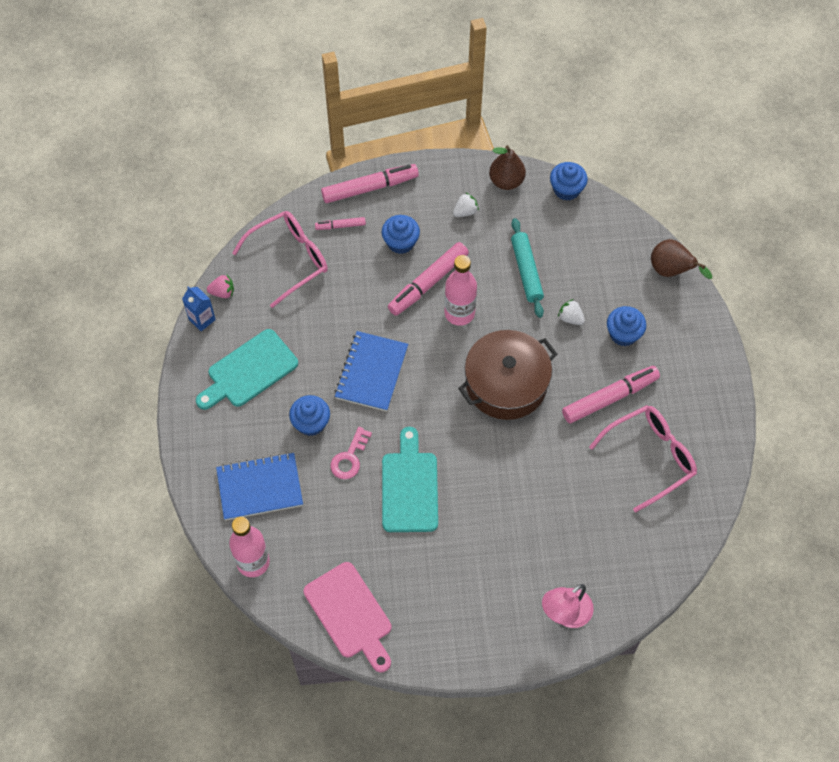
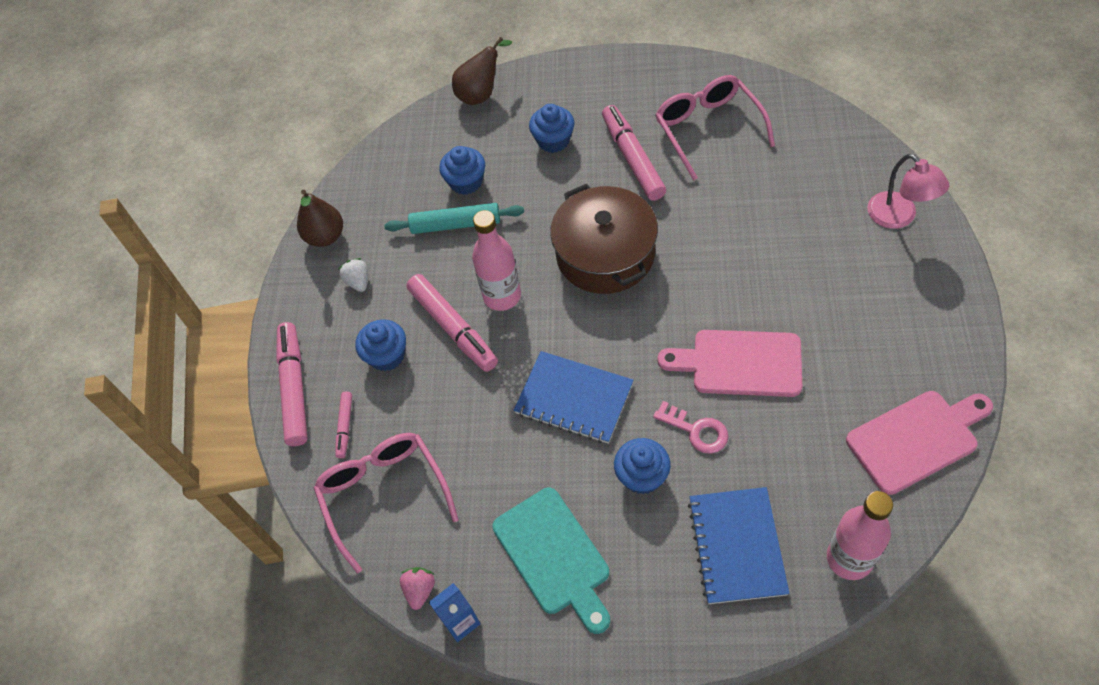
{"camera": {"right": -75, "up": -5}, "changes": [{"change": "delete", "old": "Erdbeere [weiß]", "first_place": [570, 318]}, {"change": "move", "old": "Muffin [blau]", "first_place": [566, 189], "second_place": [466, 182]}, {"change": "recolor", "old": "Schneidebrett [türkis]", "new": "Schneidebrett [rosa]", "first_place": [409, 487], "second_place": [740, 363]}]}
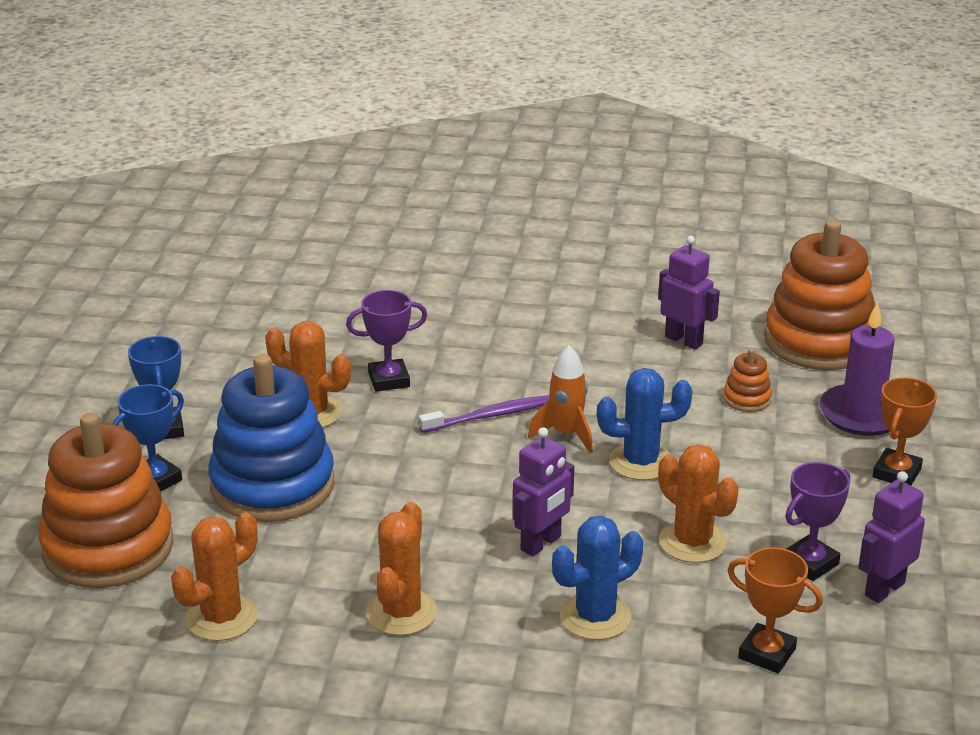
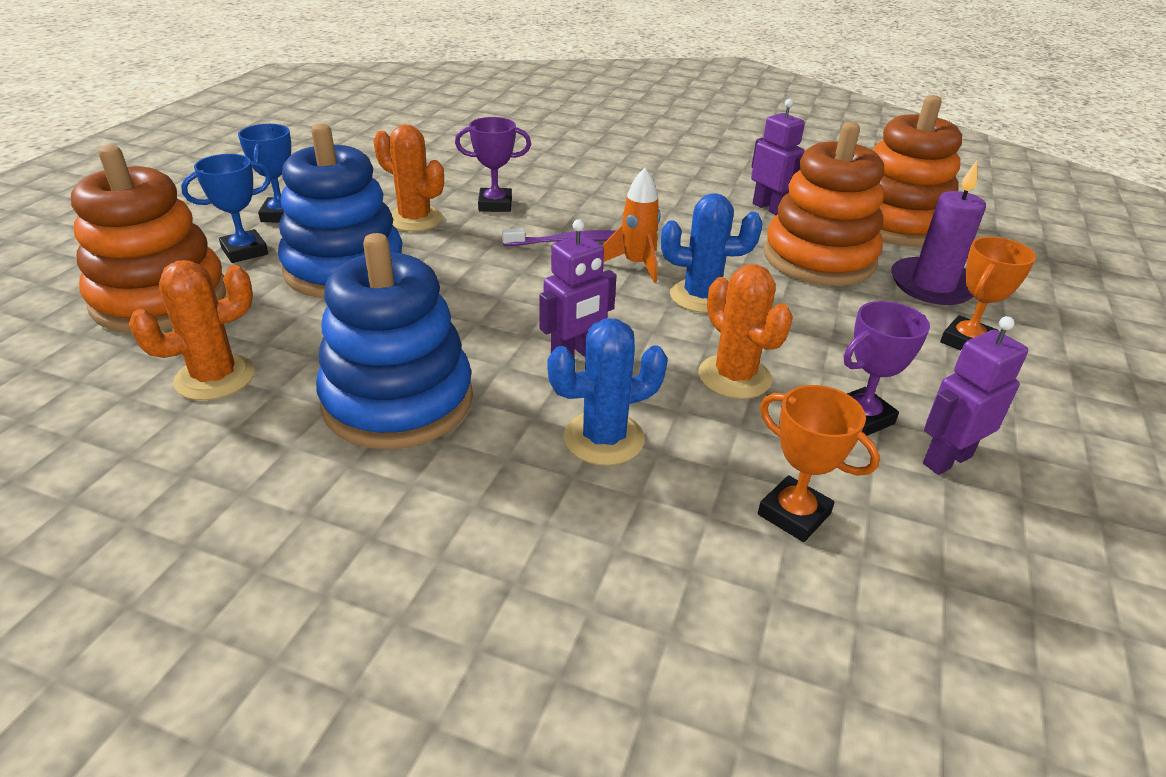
{"camera": {"right": 10, "up": 5}, "changes": [{"change": "replace", "old": "Kaktus [orange]", "new": "Stapelspielzeug [blau]", "first_place": [401, 612], "second_place": [398, 401]}, {"change": "resize", "old": "Stapelspielzeug [orange]", "first_place": [747, 399], "second_place": [819, 258], "factor": 2.42}]}
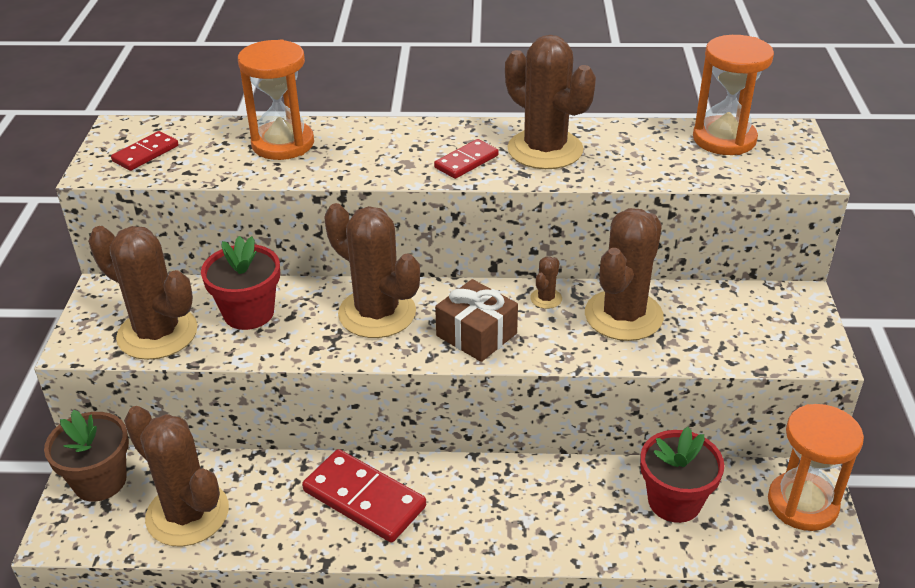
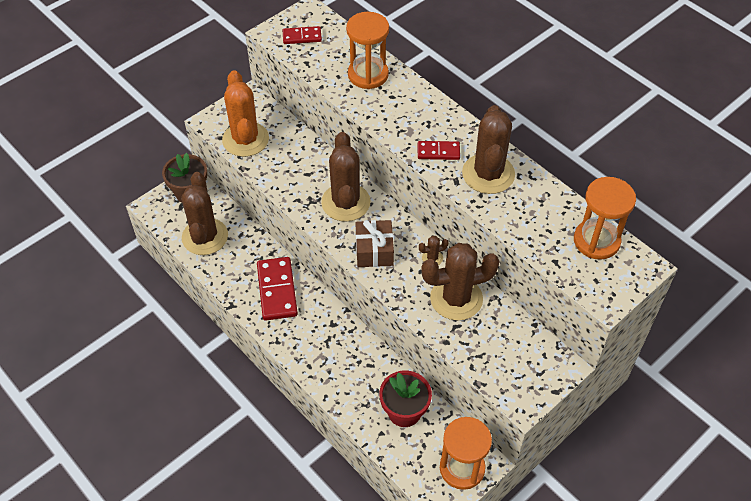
{"camera": {"right": 45, "up": 15}, "changes": [{"change": "delete", "old": "Blumentopf [rot]", "first_place": [249, 313]}, {"change": "recolor", "old": "Kaktus [braun]", "new": "Kaktus [orange]", "first_place": [157, 333], "second_place": [245, 139]}]}
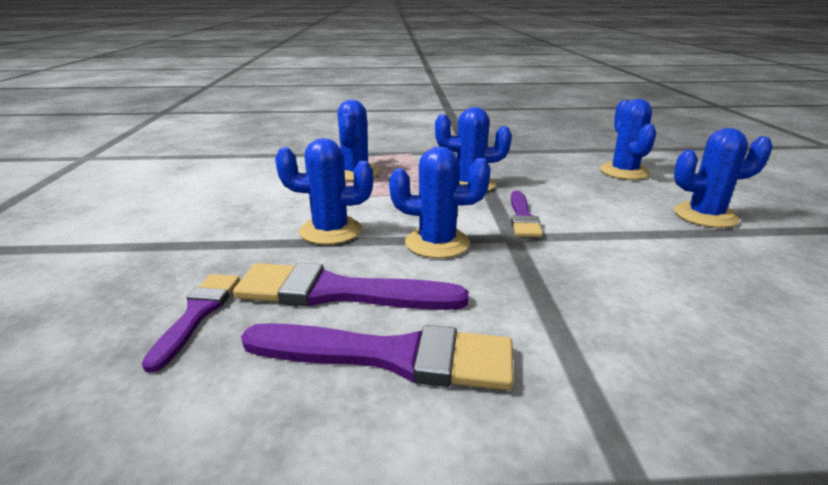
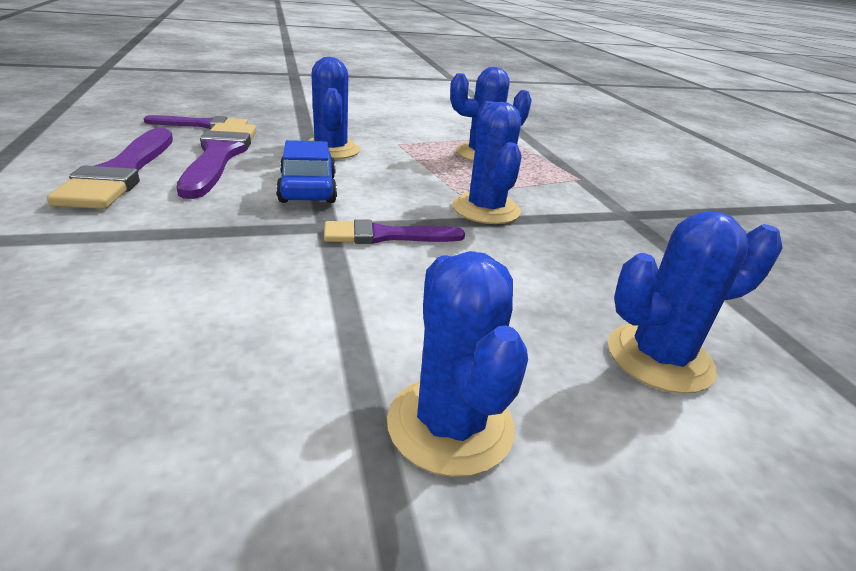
{"camera": {"right": 75, "up": 5}, "changes": [{"change": "replace", "old": "Kaktus [blau]", "new": "Auto [blau]", "first_place": [437, 243], "second_place": [308, 189]}]}
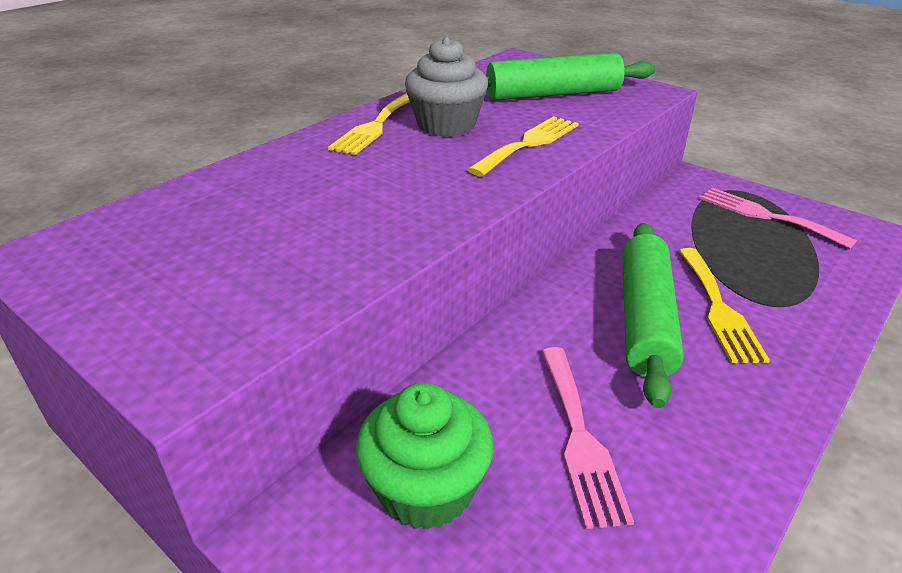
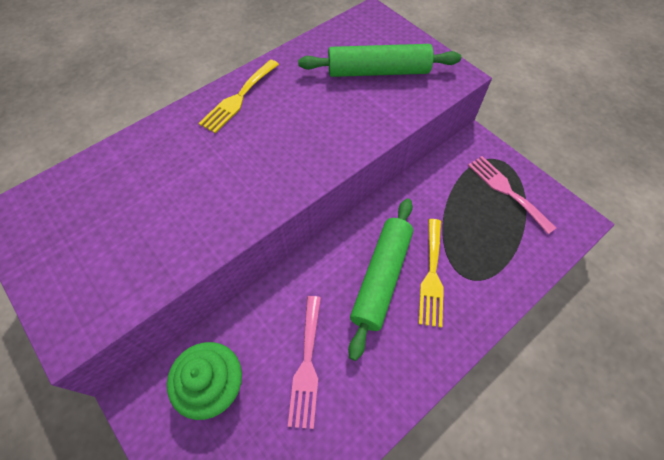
{"camera": {"right": 10, "up": 25}, "changes": [{"change": "delete", "old": "Muffin [grau]", "first_place": [446, 125]}, {"change": "delete", "old": "Gabel [gelb]", "first_place": [529, 144]}]}
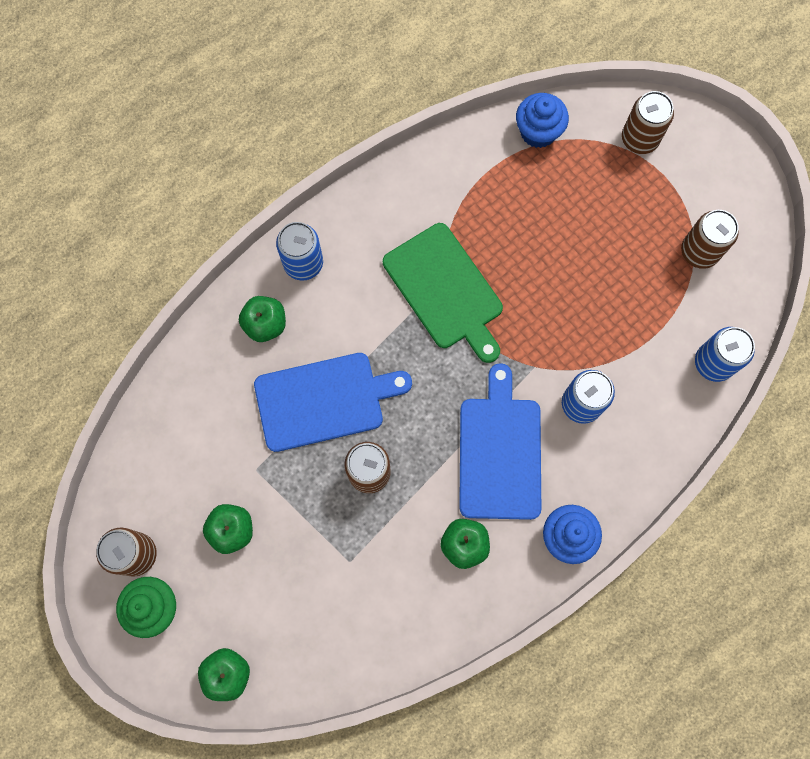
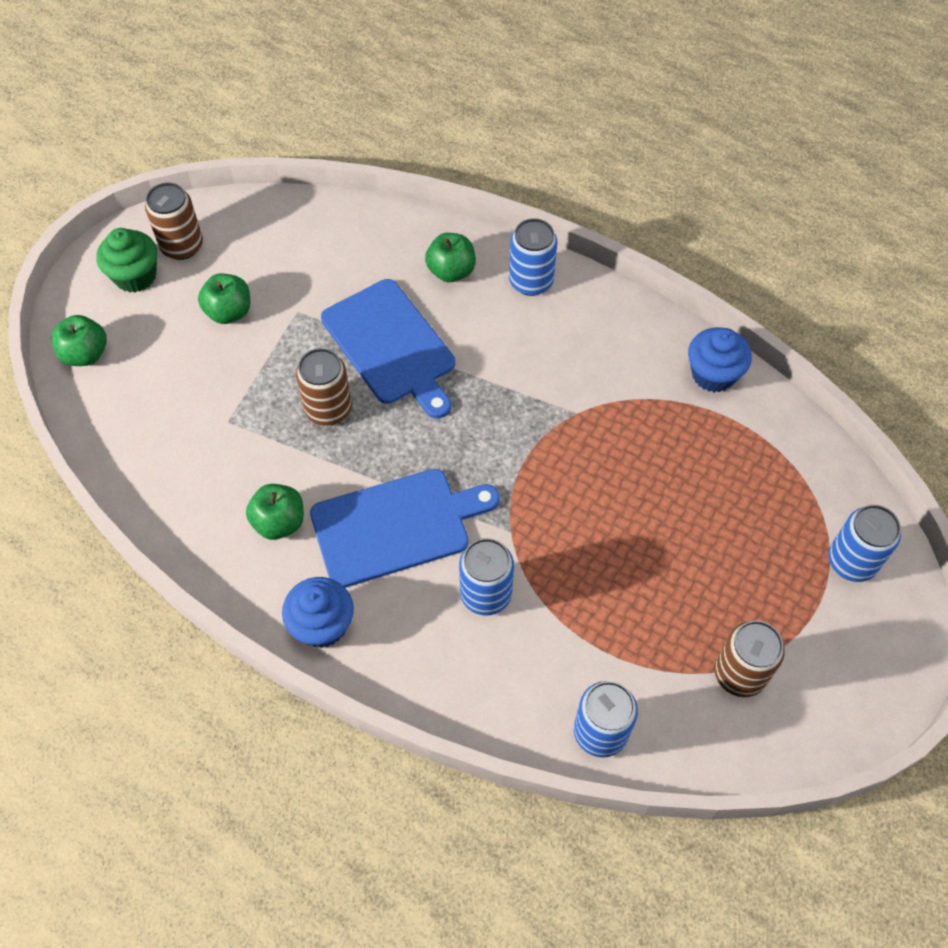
{"camera": {"right": 70, "up": -15}, "changes": [{"change": "delete", "old": "Schneidebrett [grün]", "first_place": [445, 290]}, {"change": "move", "old": "Muffin [blau]", "first_place": [538, 132], "second_place": [713, 374]}, {"change": "recolor", "old": "Dose [braun]", "new": "Dose [blau]", "first_place": [639, 139], "second_place": [851, 561]}]}
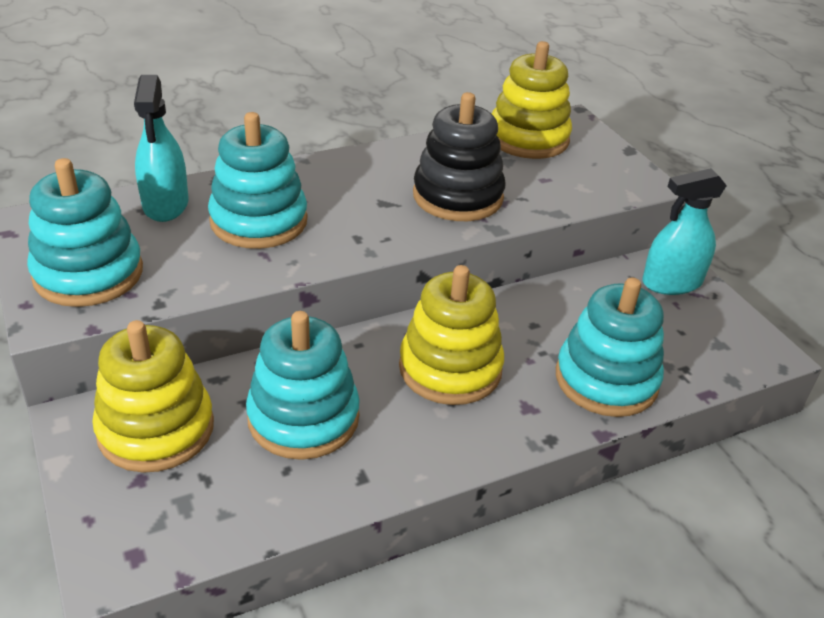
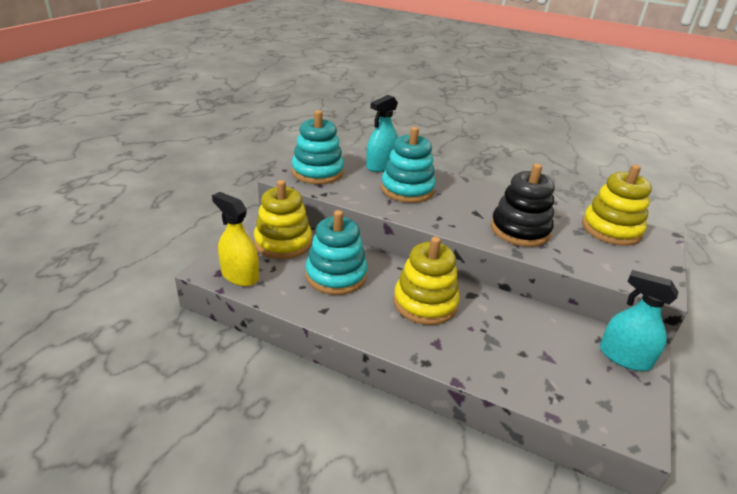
{"camera": {"right": 50, "up": -5}, "changes": [{"change": "delete", "old": "Stapelspielzeug [türkis]", "first_place": [606, 380]}, {"change": "insert", "new": "Sprühflasche [gelb]", "second_place": [240, 275]}]}
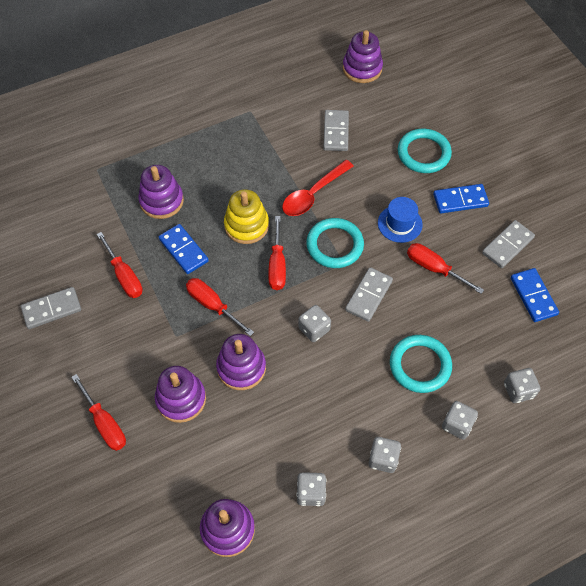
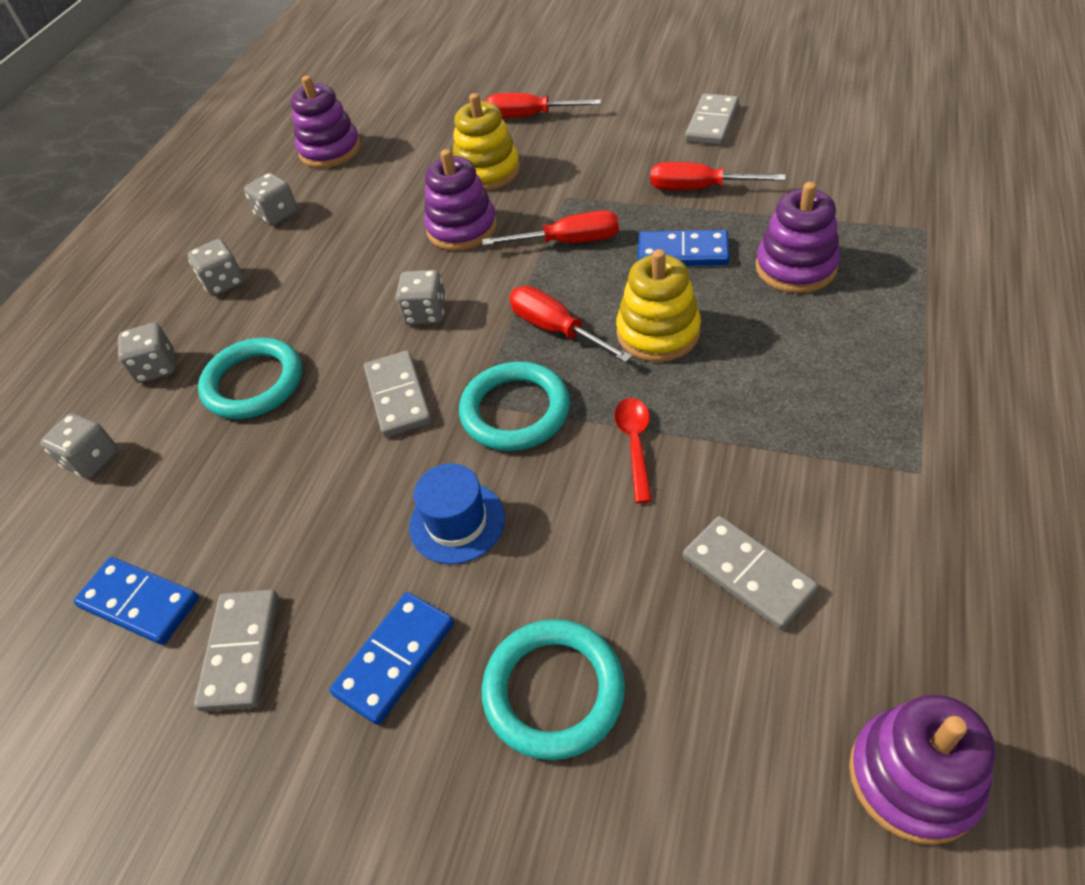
{"camera": {"right": 140, "up": -10}, "changes": [{"change": "delete", "old": "Schraubenzieher [rot]", "first_place": [435, 269]}, {"change": "recolor", "old": "Stapelspielzeug [lila]", "new": "Stapelspielzeug [gelb]", "first_place": [181, 399], "second_place": [487, 171]}, {"change": "resize", "old": "Löffel [rot]", "first_place": [313, 194], "second_place": [635, 445], "factor": 0.64}]}
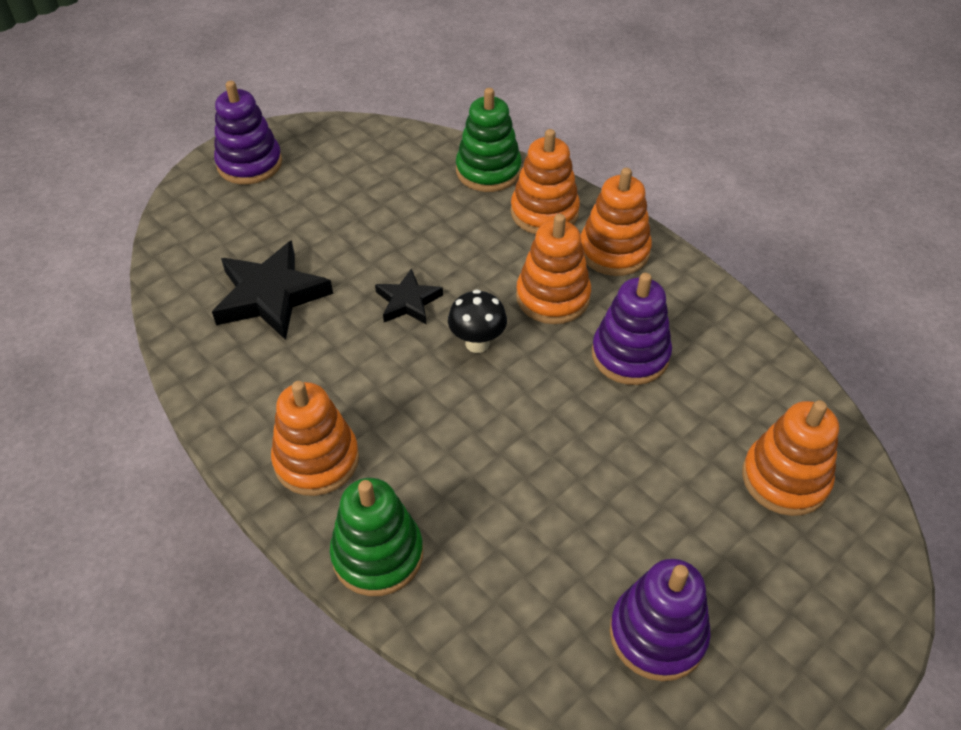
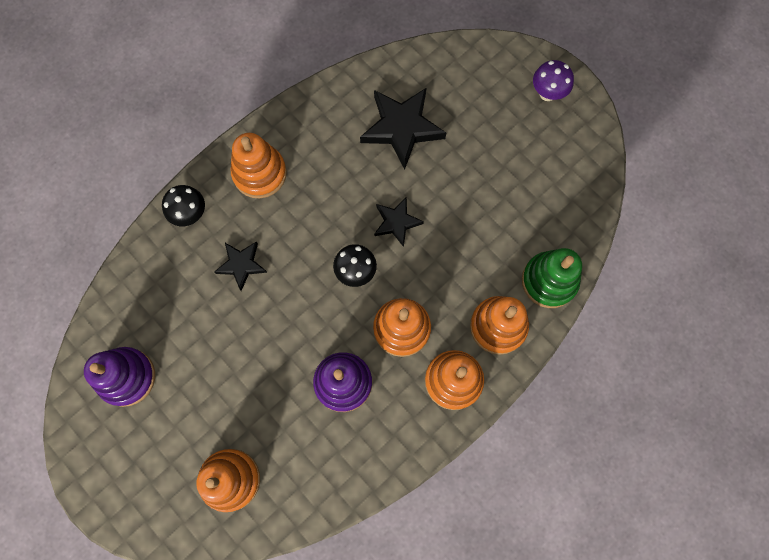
{"camera": {"right": 90, "up": 25}, "changes": [{"change": "insert", "new": "Stern [schwarz]", "second_place": [241, 265]}, {"change": "replace", "old": "Stapelspielzeug [lila]", "new": "Pilz [lila]", "first_place": [249, 164], "second_place": [547, 93]}, {"change": "replace", "old": "Stapelspielzeug [grün]", "new": "Pilz [schwarz]", "first_place": [377, 554], "second_place": [190, 214]}]}
